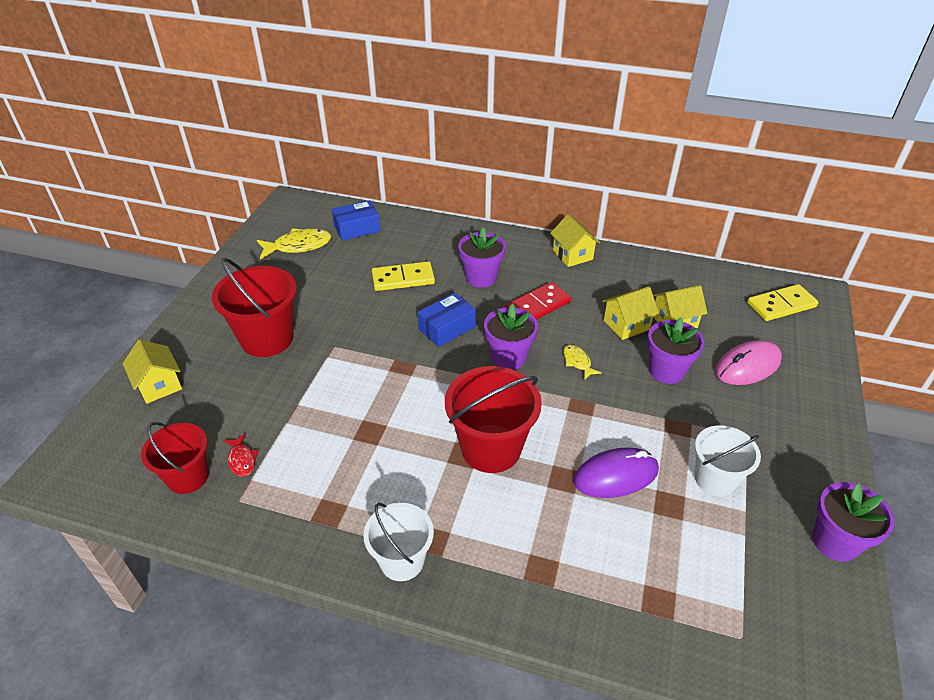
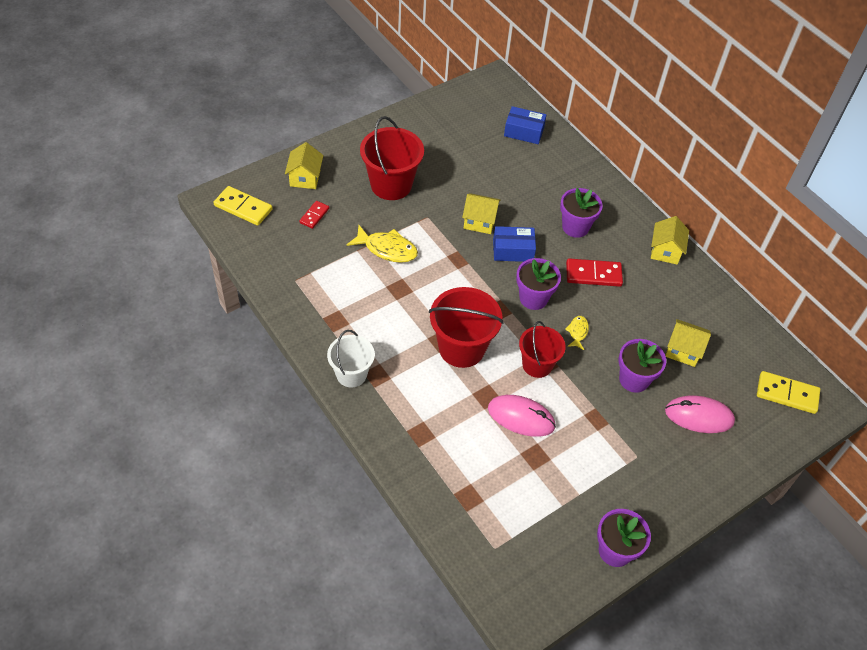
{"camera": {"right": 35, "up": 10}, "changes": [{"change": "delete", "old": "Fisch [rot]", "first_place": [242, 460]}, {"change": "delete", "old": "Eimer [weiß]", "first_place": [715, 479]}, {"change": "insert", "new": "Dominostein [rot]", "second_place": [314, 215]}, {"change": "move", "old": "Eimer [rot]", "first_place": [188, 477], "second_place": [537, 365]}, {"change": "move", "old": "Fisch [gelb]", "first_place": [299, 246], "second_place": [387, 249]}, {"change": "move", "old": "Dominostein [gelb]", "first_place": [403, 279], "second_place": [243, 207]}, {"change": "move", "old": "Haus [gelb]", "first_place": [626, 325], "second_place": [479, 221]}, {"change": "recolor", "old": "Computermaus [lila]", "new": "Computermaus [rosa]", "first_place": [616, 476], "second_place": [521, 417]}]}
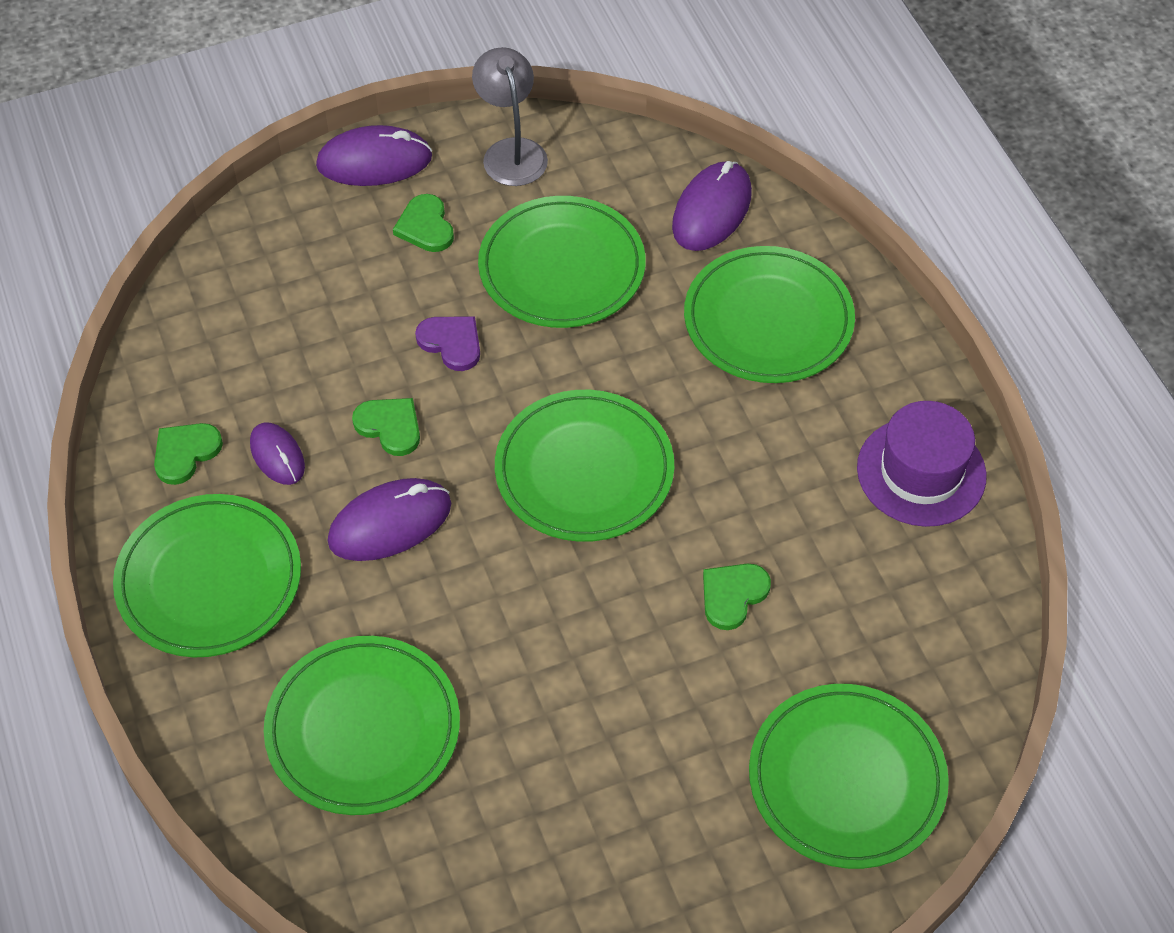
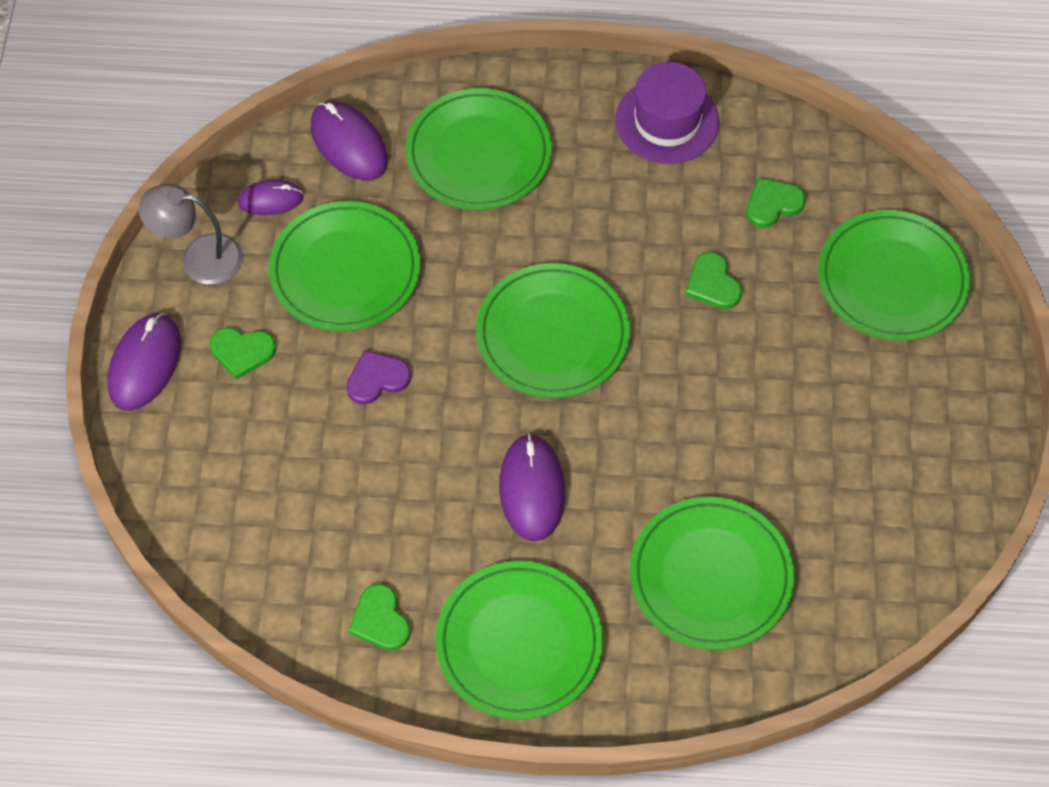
{"camera": {"right": -65, "up": 5}, "changes": [{"change": "move", "old": "Computermaus [lila]", "first_place": [277, 455], "second_place": [270, 200]}, {"change": "move", "old": "Herz [grün]", "first_place": [390, 426], "second_place": [772, 204]}]}
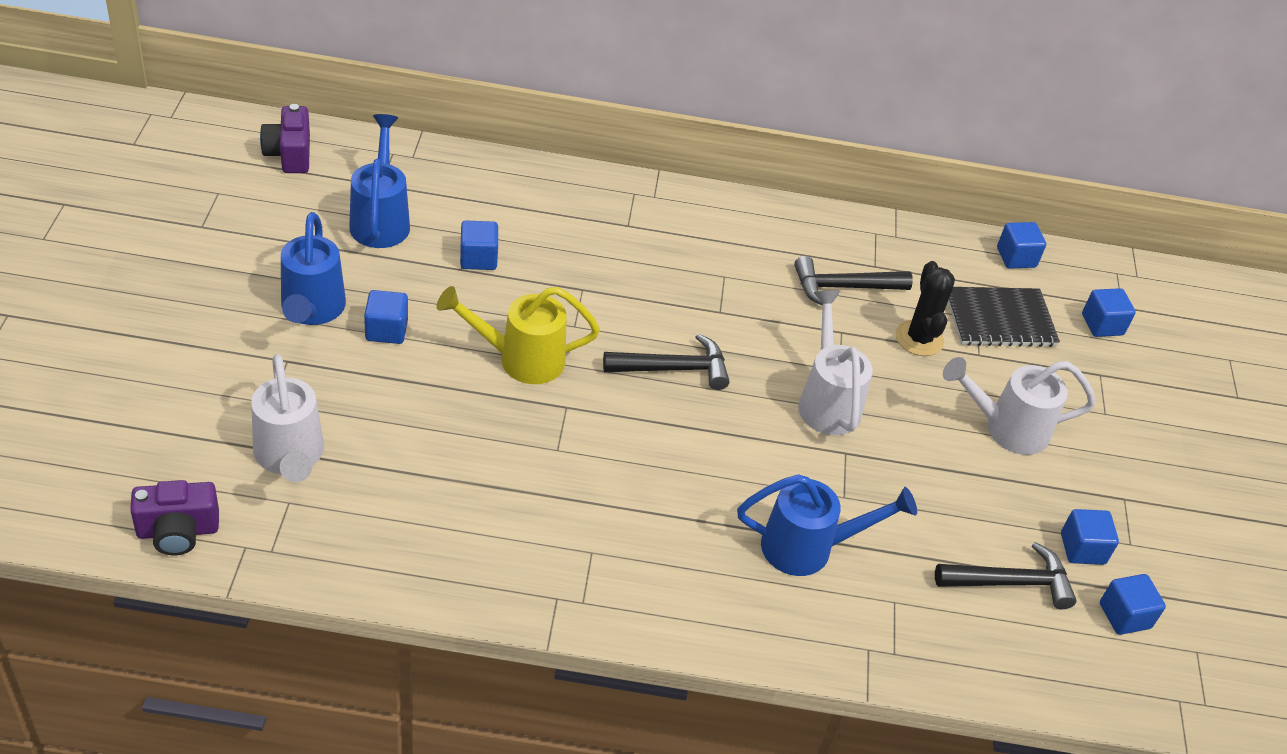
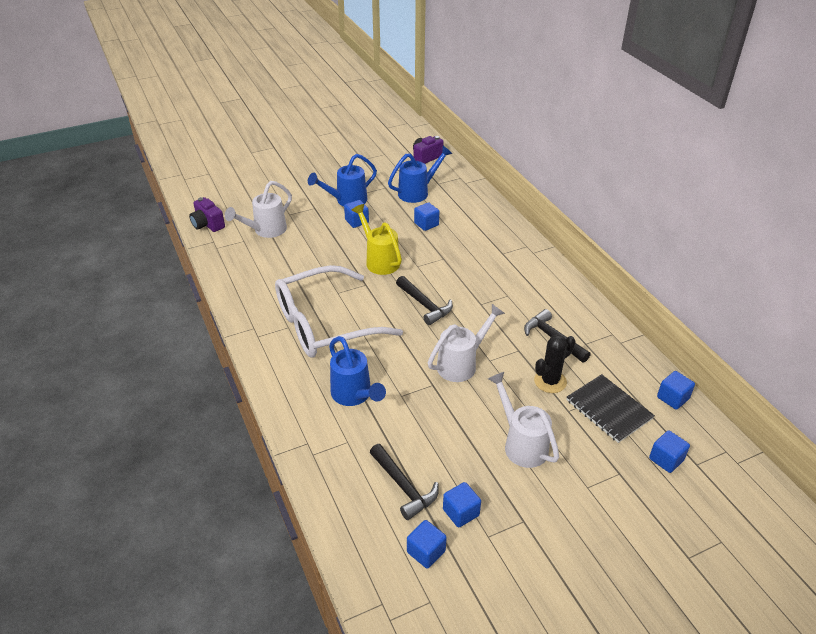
{"camera": {"right": 65, "up": -5}, "changes": [{"change": "insert", "new": "Brille [weiß]", "second_place": [325, 324]}]}
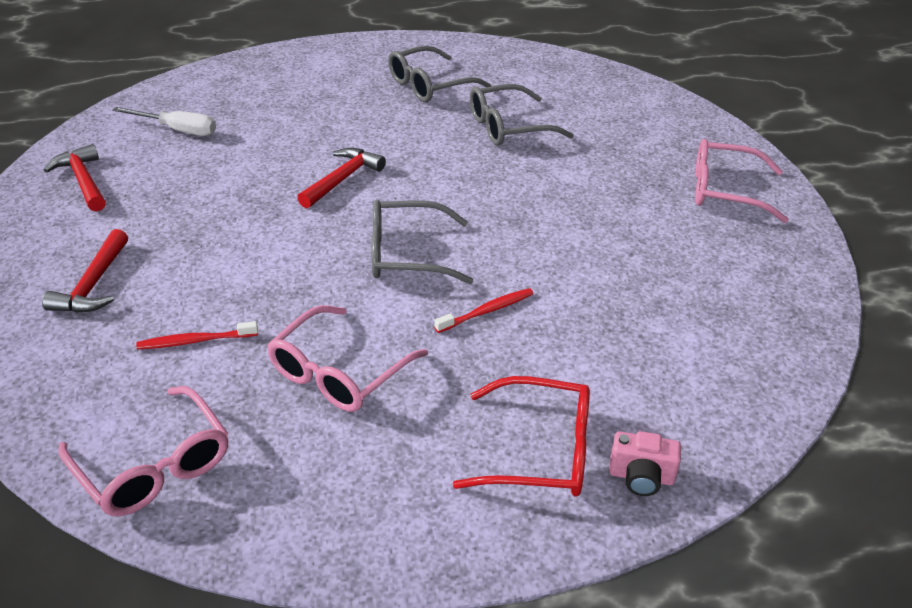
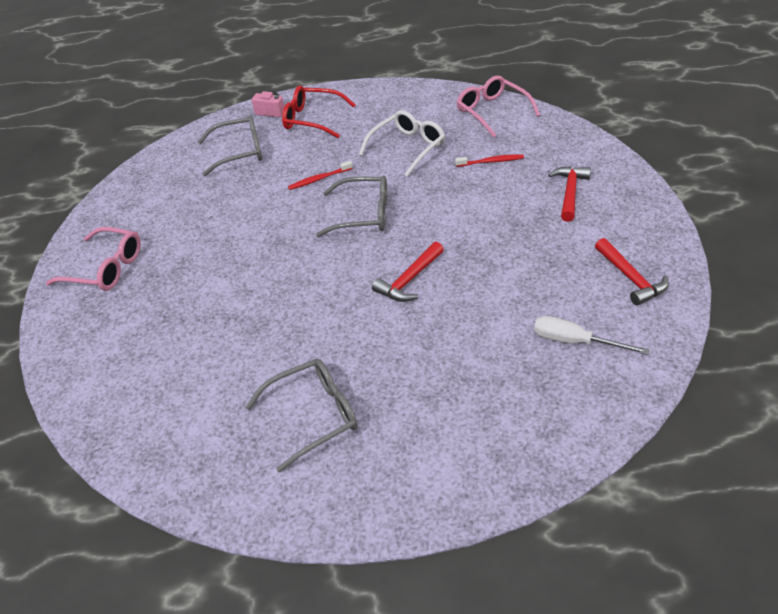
{"camera": {"right": -170, "up": 5}, "changes": [{"change": "move", "old": "Brille [grau]", "first_place": [508, 127], "second_place": [239, 152]}, {"change": "recolor", "old": "Brille [rosa]", "new": "Brille [weiß]", "first_place": [338, 373], "second_place": [407, 148]}]}
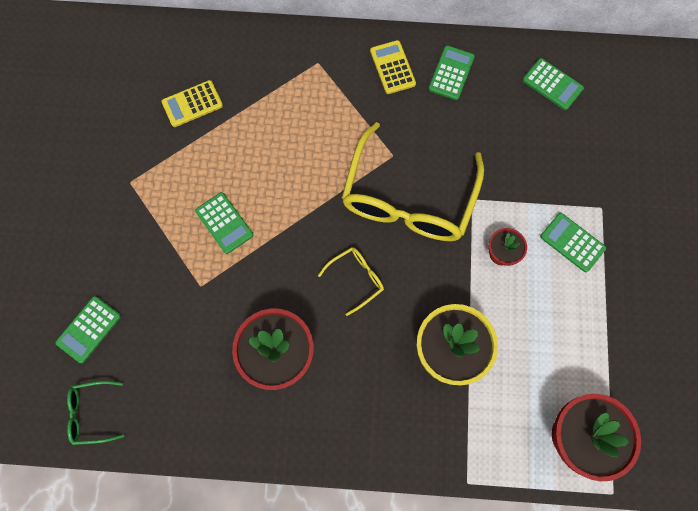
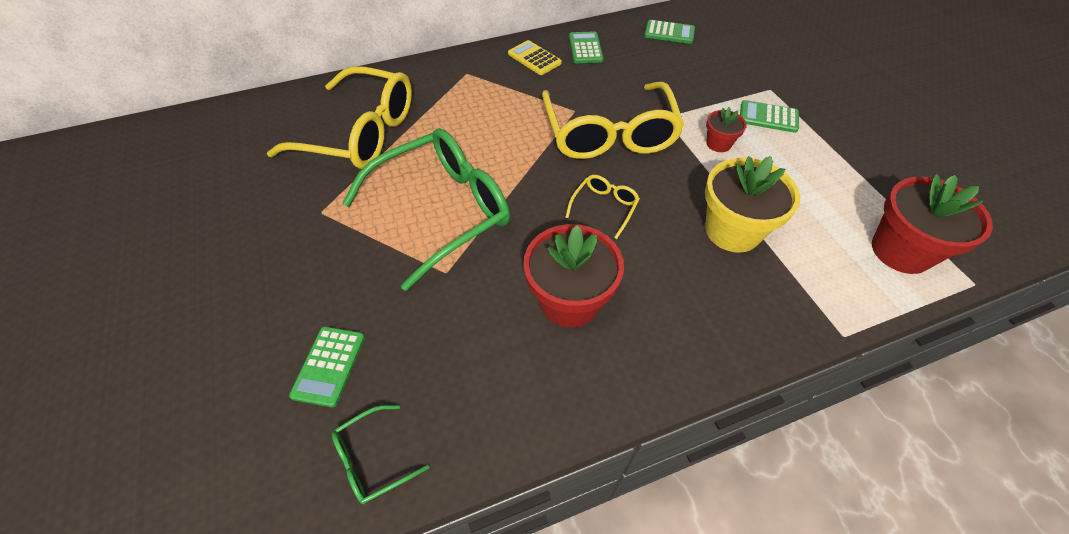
{"camera": {"right": -25, "up": -20}, "changes": [{"change": "replace", "old": "Taschenrechner [gelb]", "new": "Brille [gelb]", "first_place": [192, 104], "second_place": [361, 133]}, {"change": "replace", "old": "Taschenrechner [grün]", "new": "Brille [grün]", "first_place": [224, 223], "second_place": [443, 210]}]}
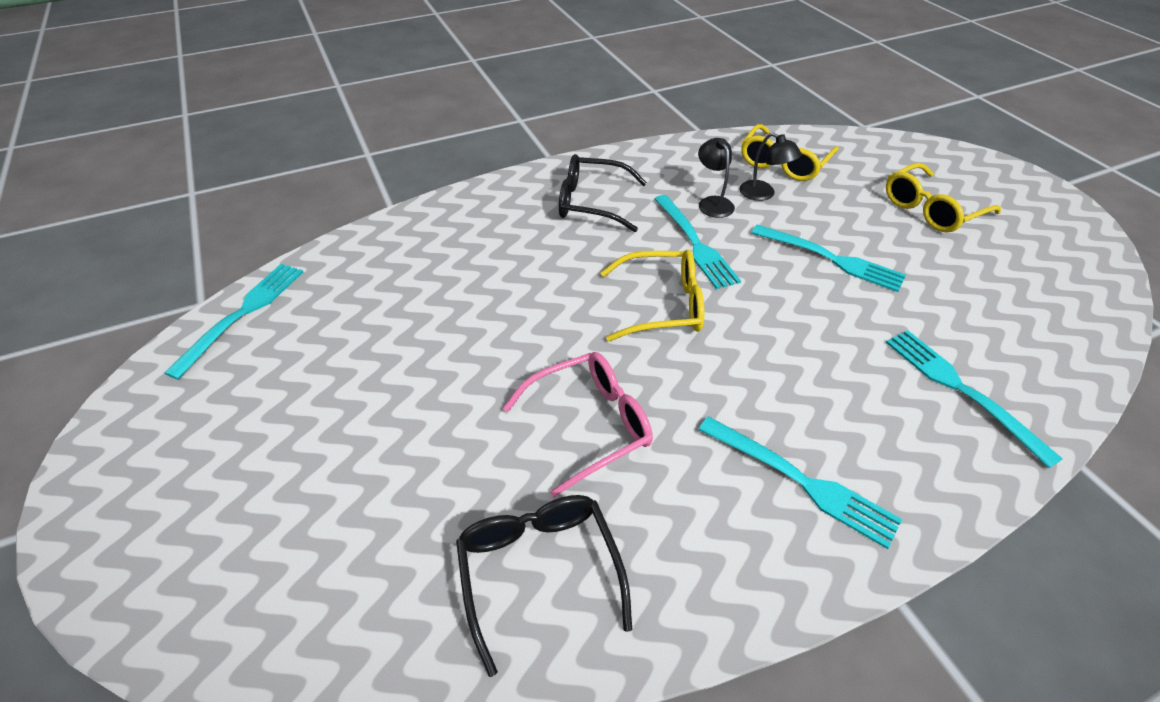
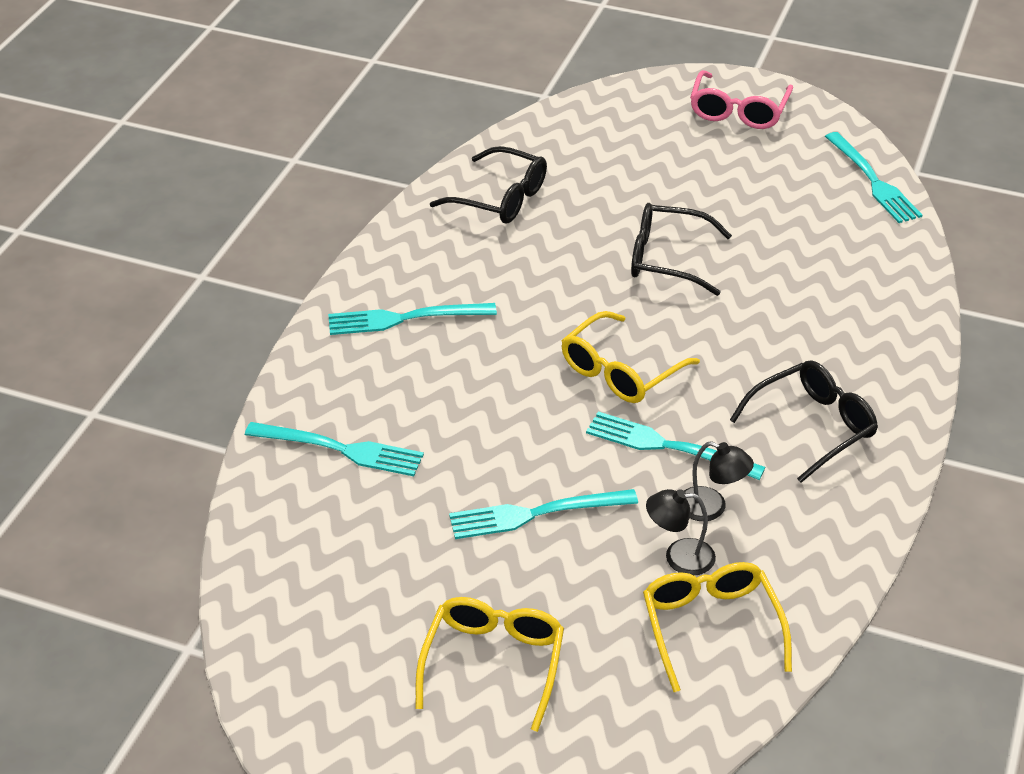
{"camera": {"right": 135, "up": -5}, "changes": [{"change": "insert", "new": "Brille [schwarz]", "second_place": [667, 259]}, {"change": "move", "old": "Brille [rosa]", "first_place": [590, 424], "second_place": [738, 111]}]}
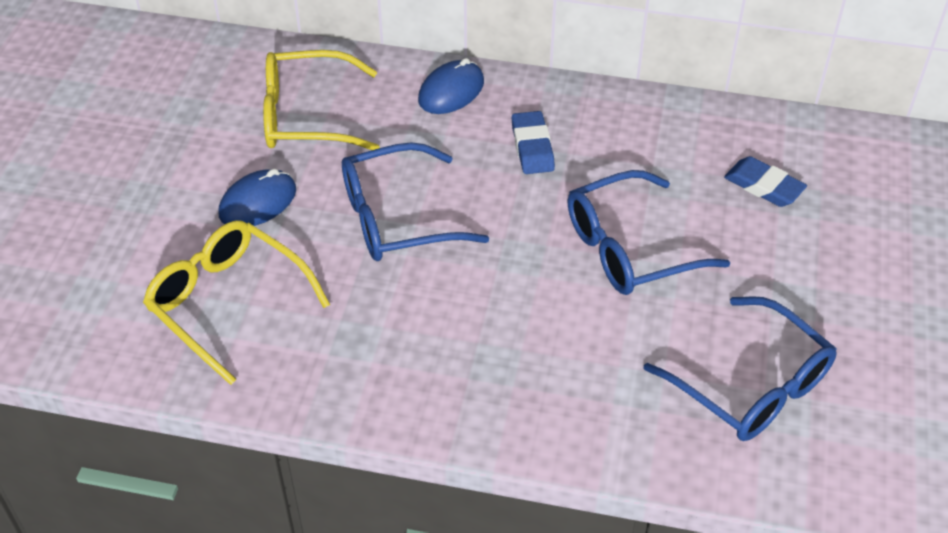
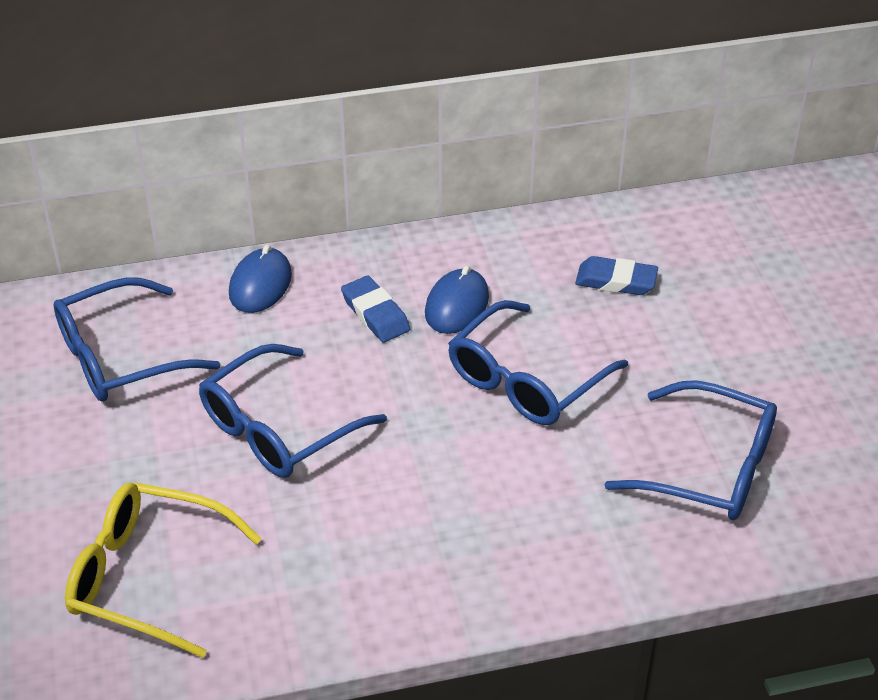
{"camera": {"right": -25, "up": -5}, "changes": [{"change": "move", "old": "Computermaus [blau]", "first_place": [258, 202], "second_place": [457, 305]}, {"change": "recolor", "old": "Brille [gelb]", "new": "Brille [blau]", "first_place": [306, 116], "second_place": [120, 357]}]}
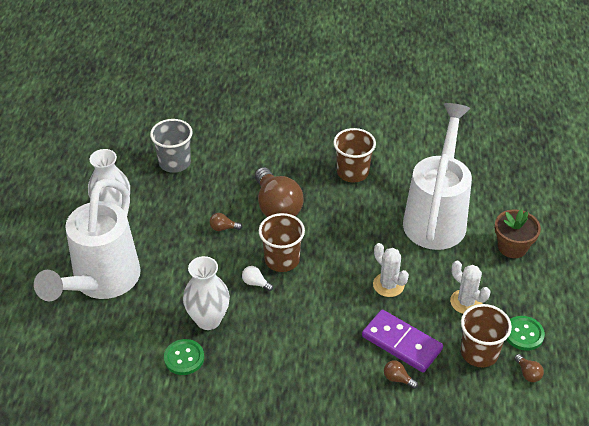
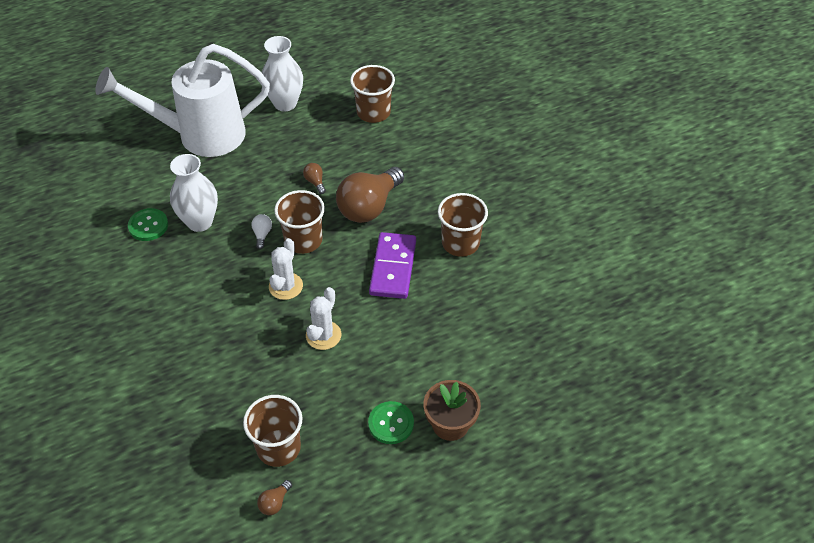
{"camera": {"right": 60, "up": 5}, "changes": [{"change": "delete", "old": "Glühbirne [braun]", "first_place": [397, 379]}, {"change": "delete", "old": "Gießkanne [weiß]", "first_place": [436, 216]}, {"change": "move", "old": "Dominostein [lila]", "first_place": [401, 343], "second_place": [393, 268]}, {"change": "move", "old": "Kaktus [weiß]", "first_place": [466, 302], "second_place": [285, 286]}, {"change": "move", "old": "Knopf [grün]", "first_place": [523, 334], "second_place": [391, 423]}, {"change": "recolor", "old": "Becher [grau]", "new": "Becher [braun]", "first_place": [175, 162], "second_place": [373, 112]}]}
